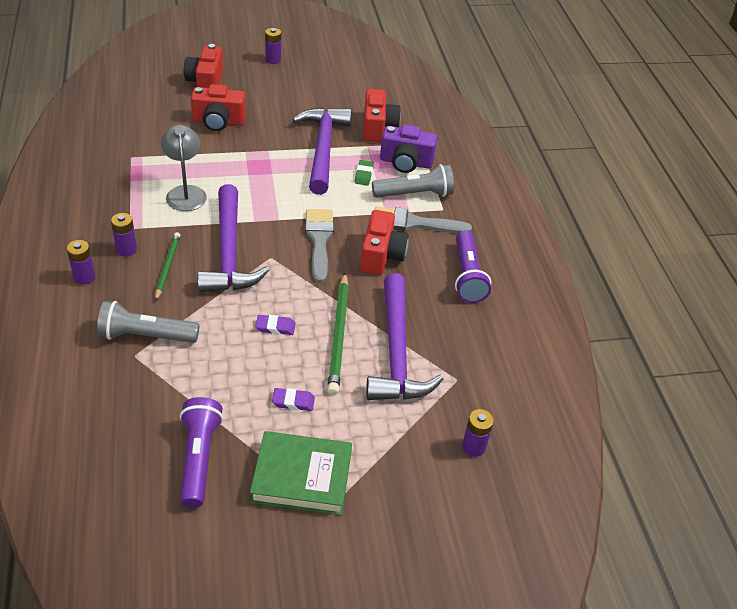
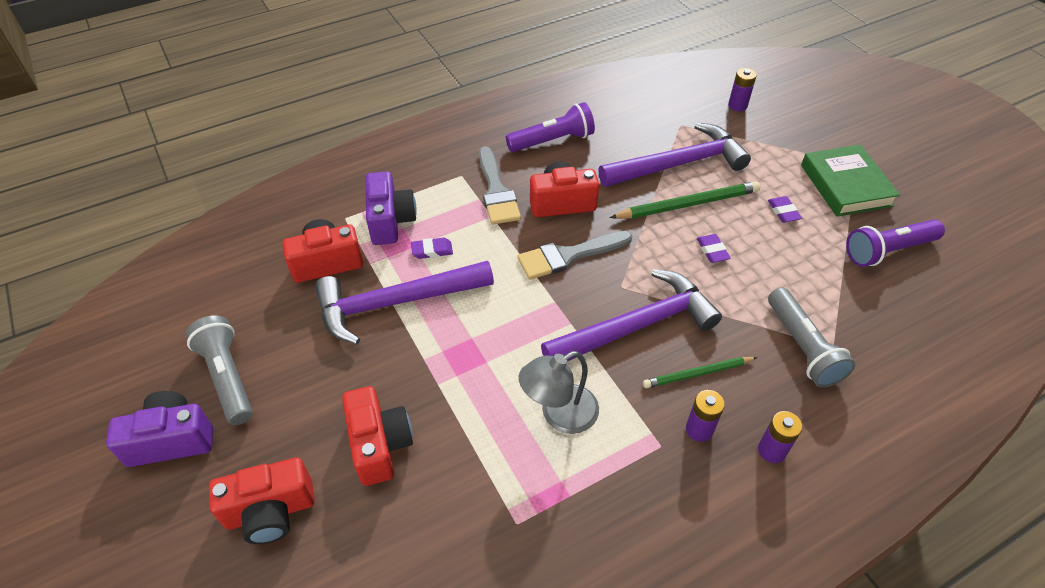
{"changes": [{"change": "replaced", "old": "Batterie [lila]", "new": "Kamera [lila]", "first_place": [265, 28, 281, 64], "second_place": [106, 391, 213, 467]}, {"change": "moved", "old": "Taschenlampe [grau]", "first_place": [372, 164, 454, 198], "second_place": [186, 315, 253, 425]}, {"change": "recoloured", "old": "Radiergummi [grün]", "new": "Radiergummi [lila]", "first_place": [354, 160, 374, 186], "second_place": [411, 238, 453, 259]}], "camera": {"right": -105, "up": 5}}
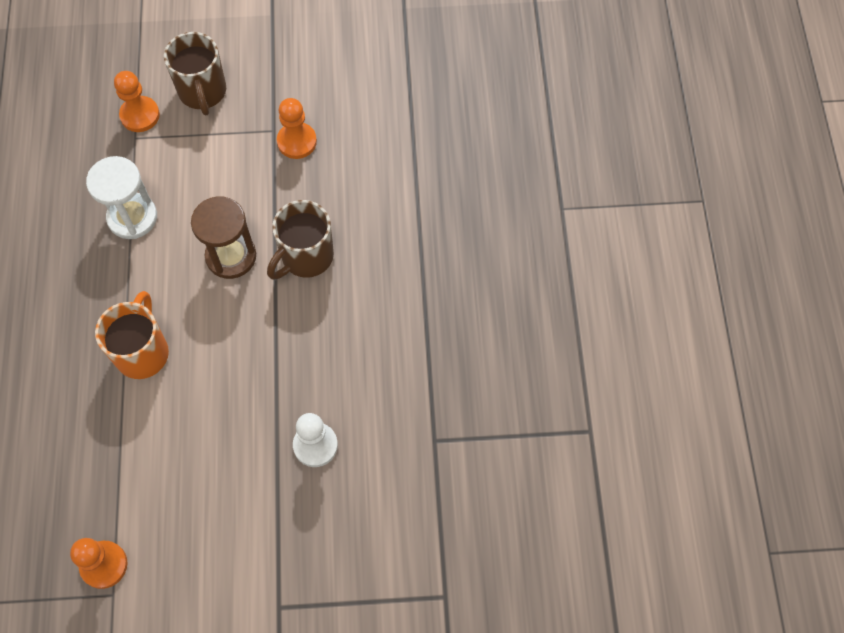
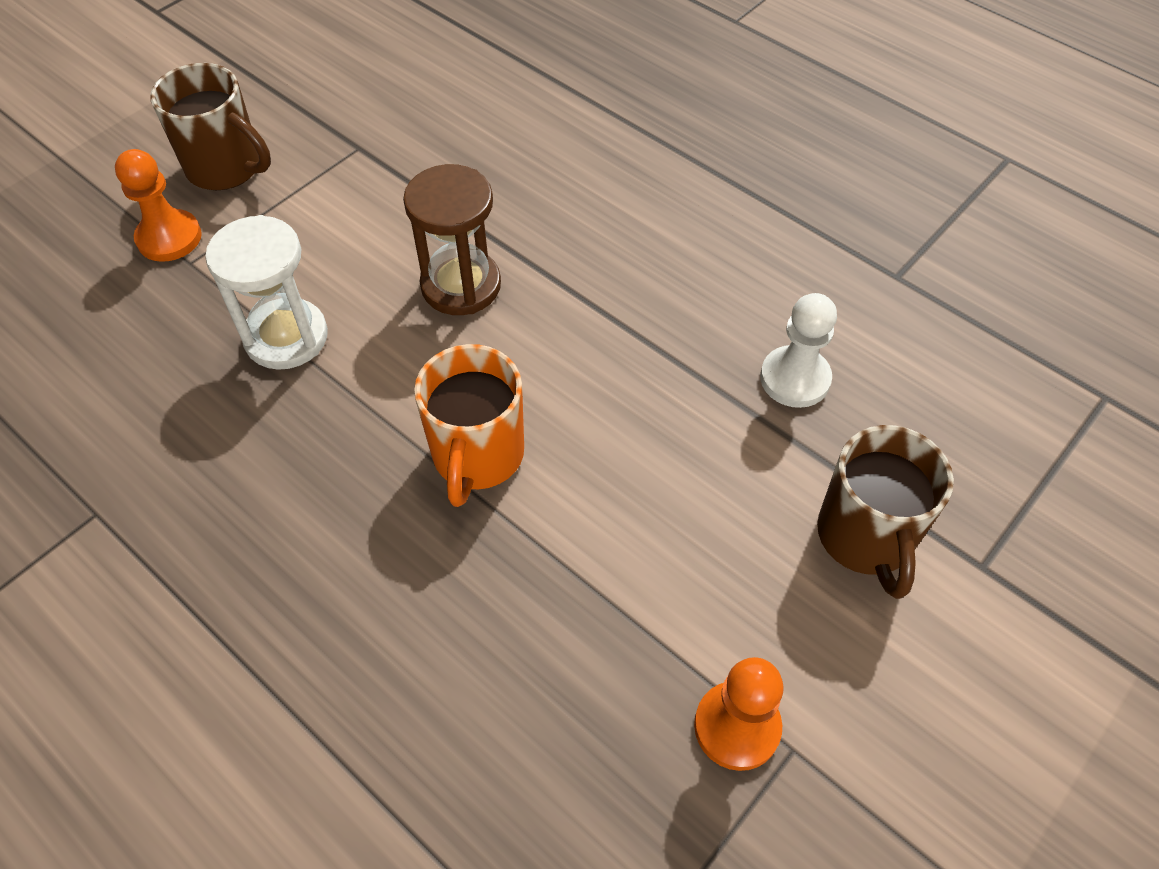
{"changes": [{"change": "turned", "old": "Tasse [orange]", "first_place": [95, 291, 169, 379], "second_place": [414, 344, 524, 507], "degrees": -135}, {"change": "moved", "old": "Tasse [braun]", "first_place": [267, 200, 334, 279], "second_place": [817, 425, 954, 599]}, {"change": "removed", "old": "Bauer [orange]", "first_place": [277, 98, 317, 159]}], "camera": {"right": -45, "up": -10}}
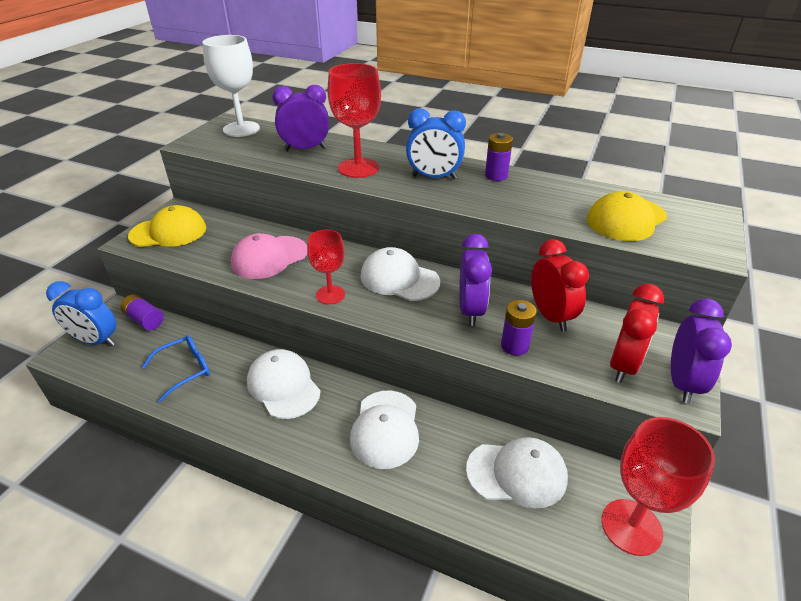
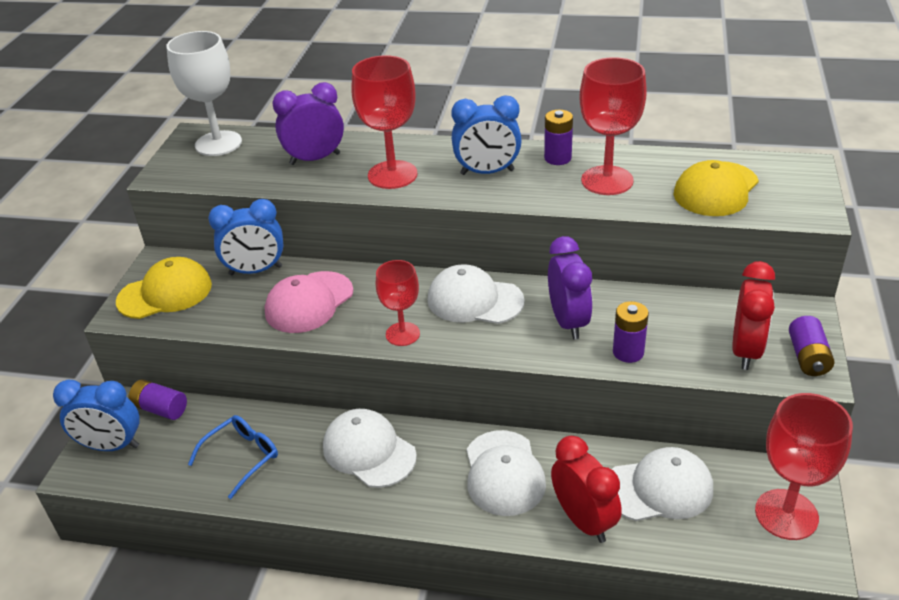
{"changes": [{"change": "added", "new": "Wecker [blau]", "second_place": [208, 199, 284, 275]}, {"change": "moved", "old": "Wecker [rot]", "first_place": [531, 239, 589, 332], "second_place": [551, 436, 622, 543]}, {"change": "added", "new": "Kelch [rot]", "second_place": [579, 57, 647, 195]}, {"change": "replaced", "old": "Wecker [lila]", "new": "Batterie [lila]", "first_place": [671, 298, 732, 404], "second_place": [789, 316, 835, 376]}], "camera": {"right": -10, "up": 0}}
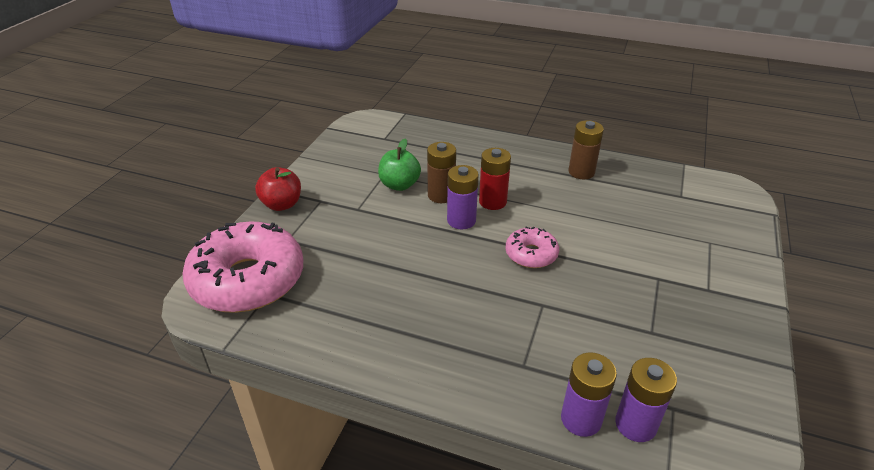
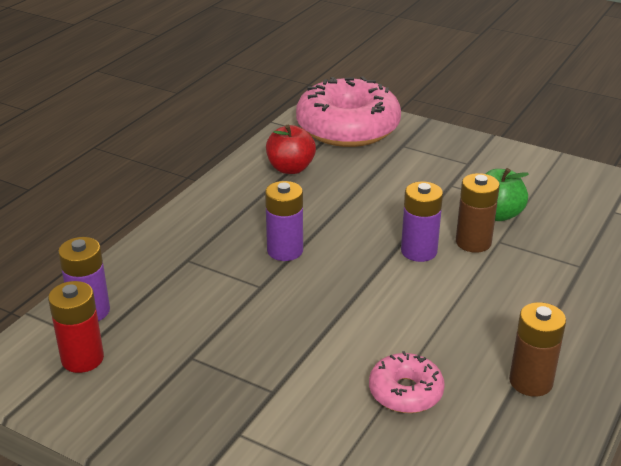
{"changes": [{"change": "moved", "old": "Batterie [rot]", "first_place": [479, 148, 511, 210], "second_place": [48, 281, 104, 373]}, {"change": "moved", "old": "Batterie [lila]", "first_place": [561, 352, 617, 437], "second_place": [265, 181, 303, 261]}, {"change": "moved", "old": "Apfel [rot]", "first_place": [255, 167, 301, 211], "second_place": [266, 125, 316, 174]}, {"change": "moved", "old": "Donut [rosa]", "first_place": [506, 226, 559, 268], "second_place": [369, 351, 445, 413]}], "camera": {"right": 100, "up": -5}}
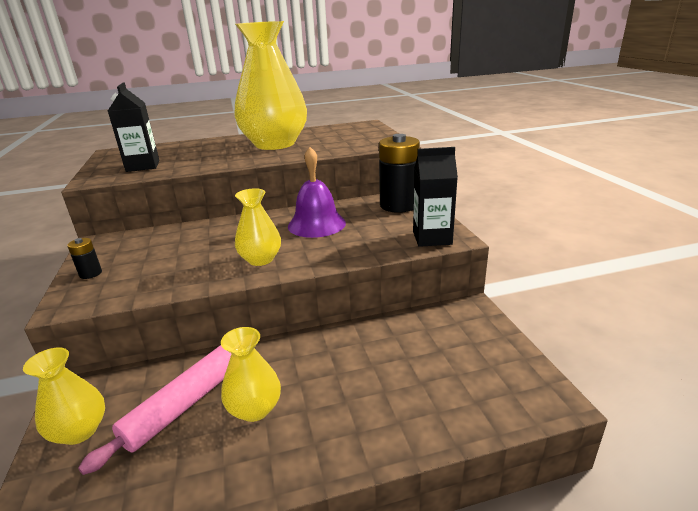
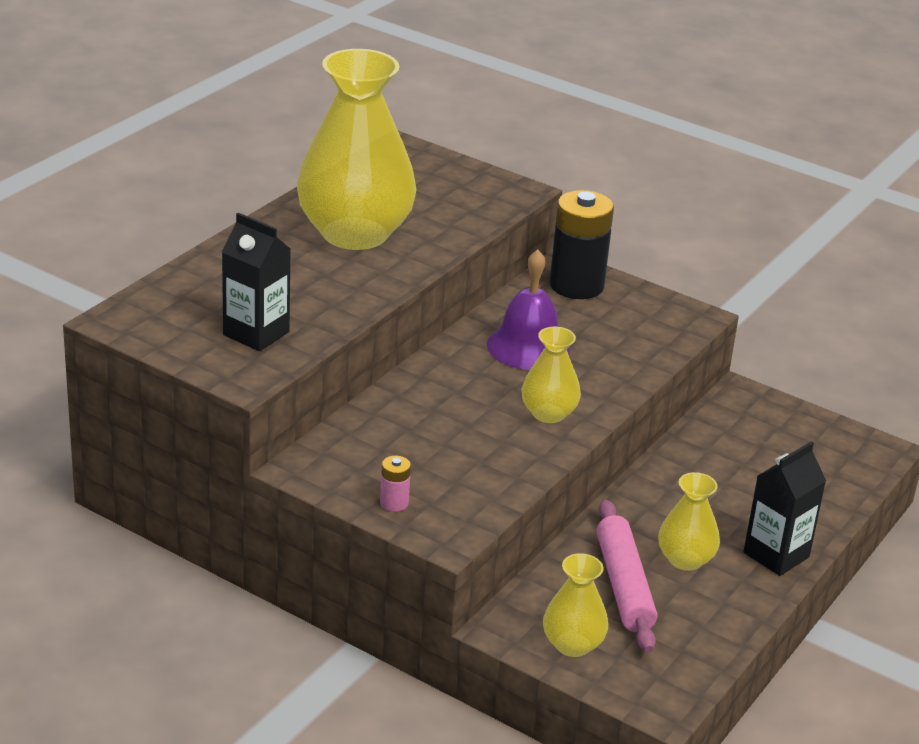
{"changes": [{"change": "recoloured", "old": "Batterie [schwarz]", "new": "Batterie [rosa]", "first_place": [67, 238, 102, 279], "second_place": [380, 456, 411, 512]}, {"change": "moved", "old": "Getränkekarton [schwarz]", "first_place": [413, 147, 458, 247], "second_place": [743, 441, 826, 576]}], "camera": {"right": -45, "up": 5}}
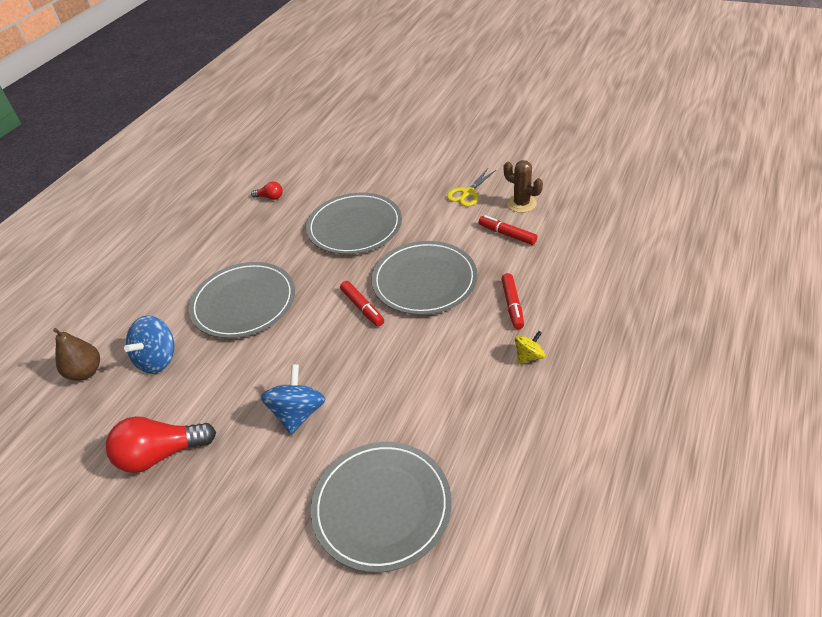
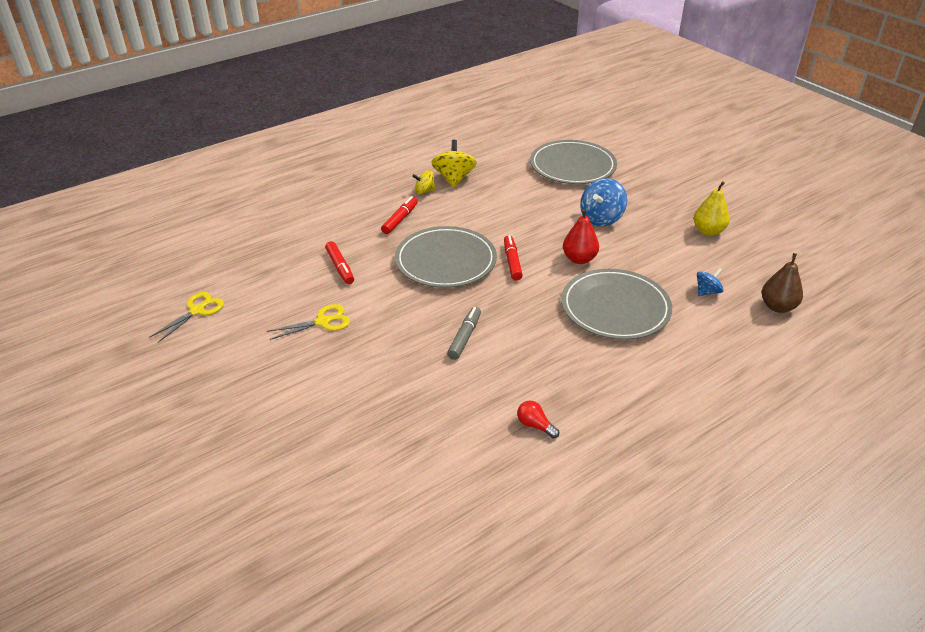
{"changes": [{"change": "added", "new": "Schere [gelb]", "second_place": [149, 292, 224, 343]}, {"change": "added", "new": "Kreisel [gelb]", "second_place": [431, 140, 477, 187]}, {"change": "replaced", "old": "Teller [grau]", "new": "Filzstift [grau]", "first_place": [306, 193, 402, 254], "second_place": [447, 307, 481, 360]}, {"change": "added", "new": "Birne [rot]", "second_place": [563, 209, 599, 264]}, {"change": "replaced", "old": "Glühbirne [rot]", "new": "Birne [gelb]", "first_place": [106, 416, 216, 473], "second_place": [694, 181, 730, 236]}, {"change": "resized", "old": "Kreisel [blau]", "first_place": [124, 315, 174, 374], "second_place": [697, 268, 724, 296], "factor": 0.58}, {"change": "removed", "old": "Kaktus [braun]", "first_place": [504, 160, 543, 213]}], "camera": {"right": -155, "up": -5}}
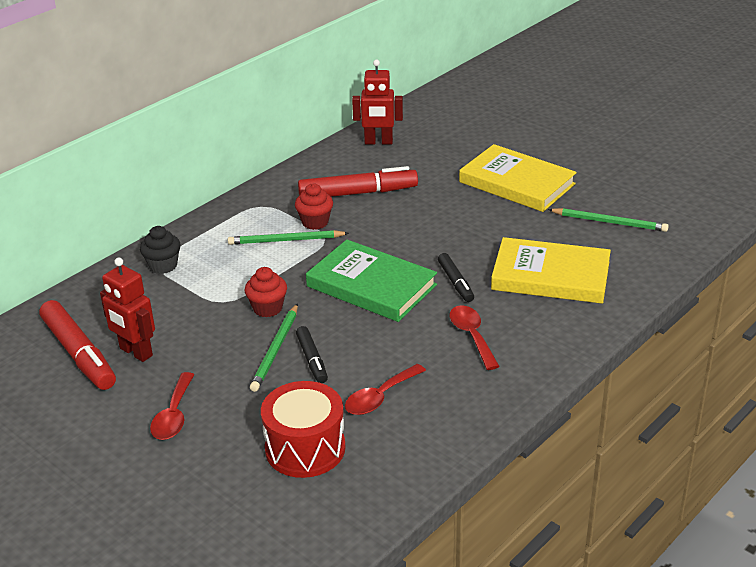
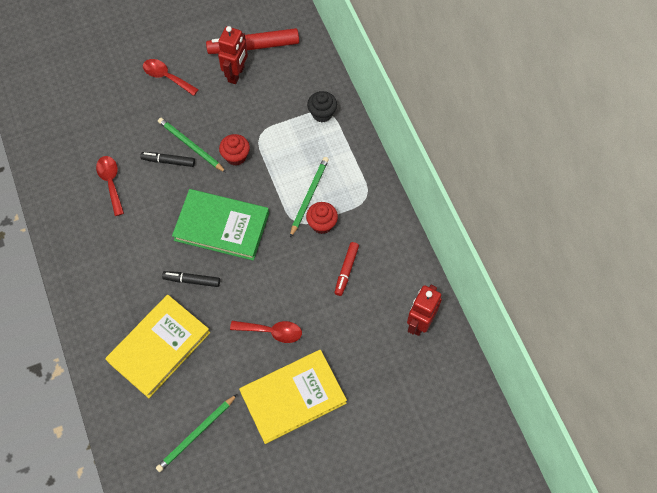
{"changes": [{"change": "turned", "old": "Buch [grün]", "first_place": [306, 240, 437, 322], "second_place": [172, 189, 269, 261], "degrees": 45}, {"change": "turned", "old": "Roboter [rot]", "first_place": [100, 257, 155, 362], "second_place": [218, 26, 248, 84], "degrees": 135}, {"change": "moved", "old": "Löffel [rot]", "first_place": [450, 305, 500, 370], "second_place": [230, 321, 302, 343]}, {"change": "resized", "old": "Filzstift [rot]", "first_place": [298, 166, 418, 197], "second_place": [334, 242, 359, 296], "factor": 0.55}, {"change": "removed", "old": "Trommel [rot]", "first_place": [261, 381, 346, 478]}], "camera": {"right": 115, "up": 30}}
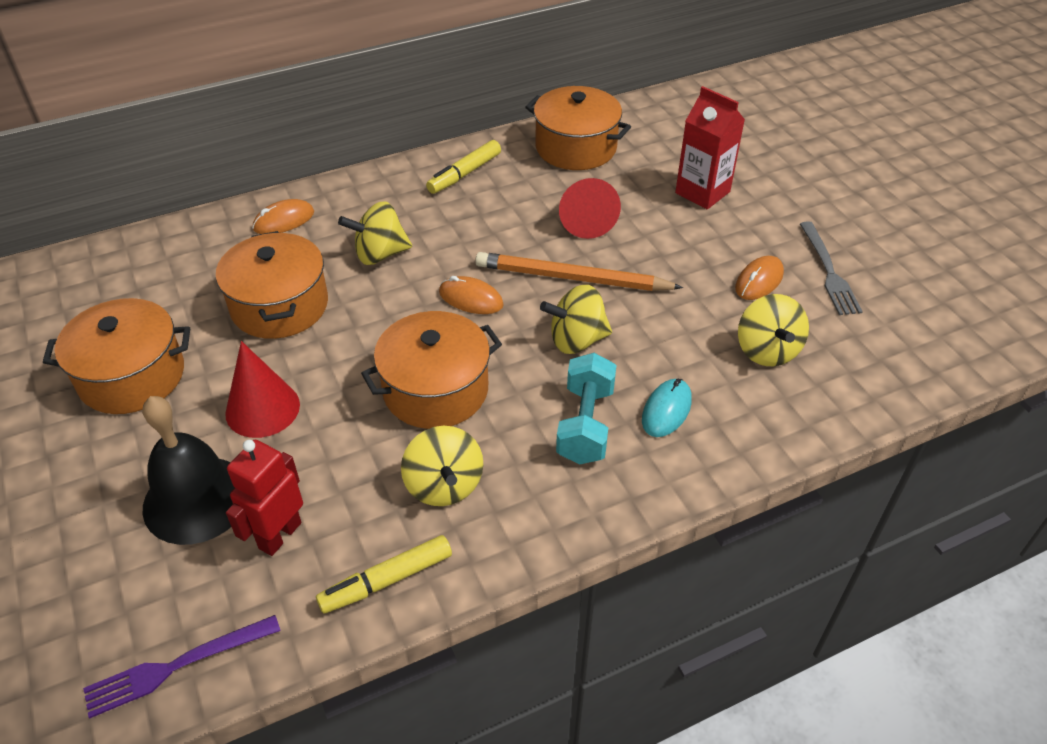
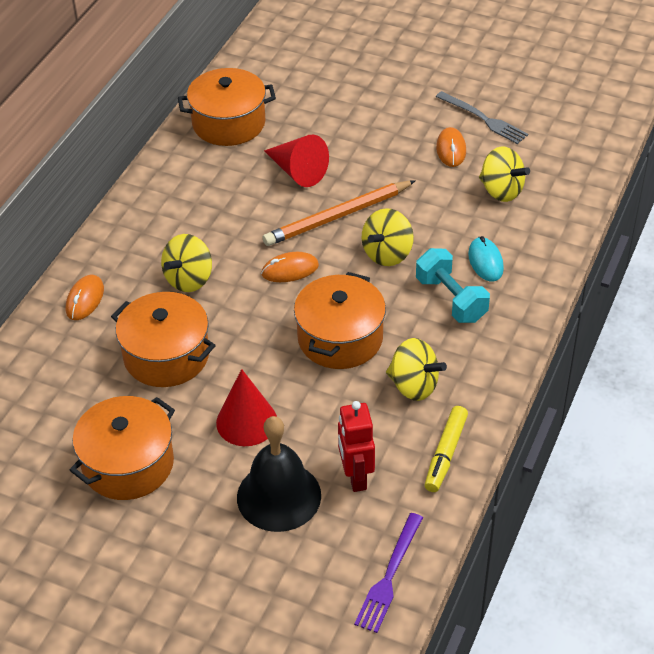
{"changes": [{"change": "removed", "old": "Filzstift [gelb]", "first_place": [426, 140, 501, 194]}, {"change": "removed", "old": "Getränkekarton [rot]", "first_place": [675, 86, 745, 209]}], "camera": {"right": -40, "up": 0}}
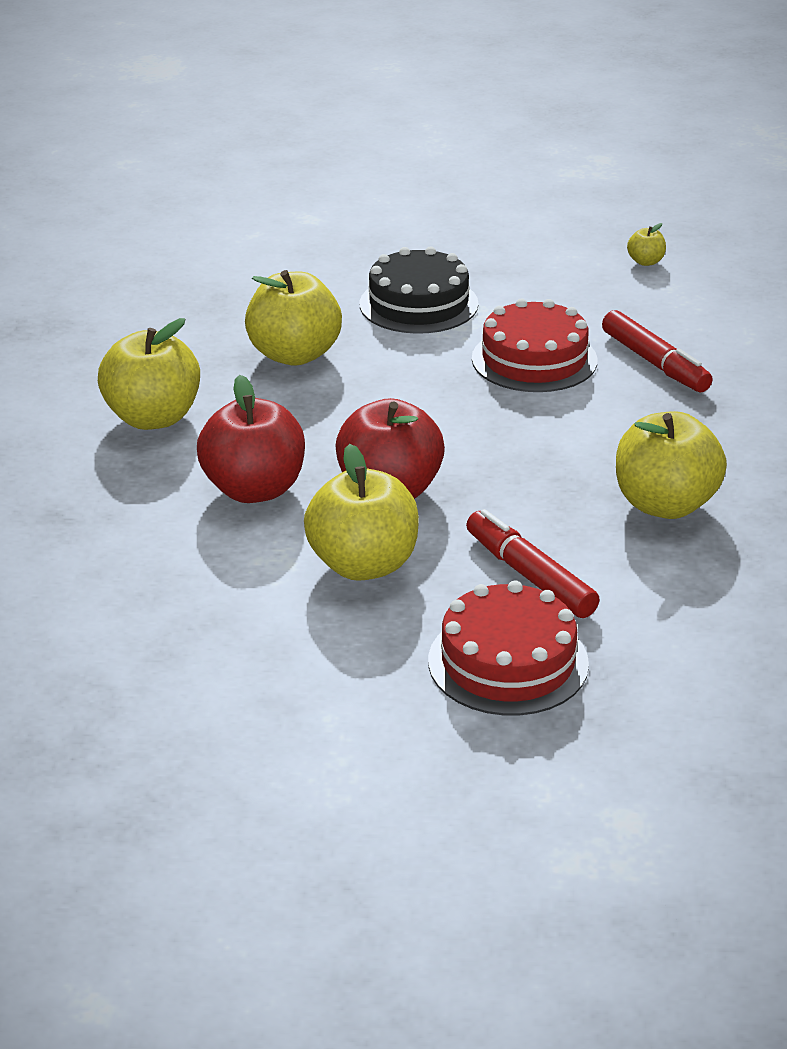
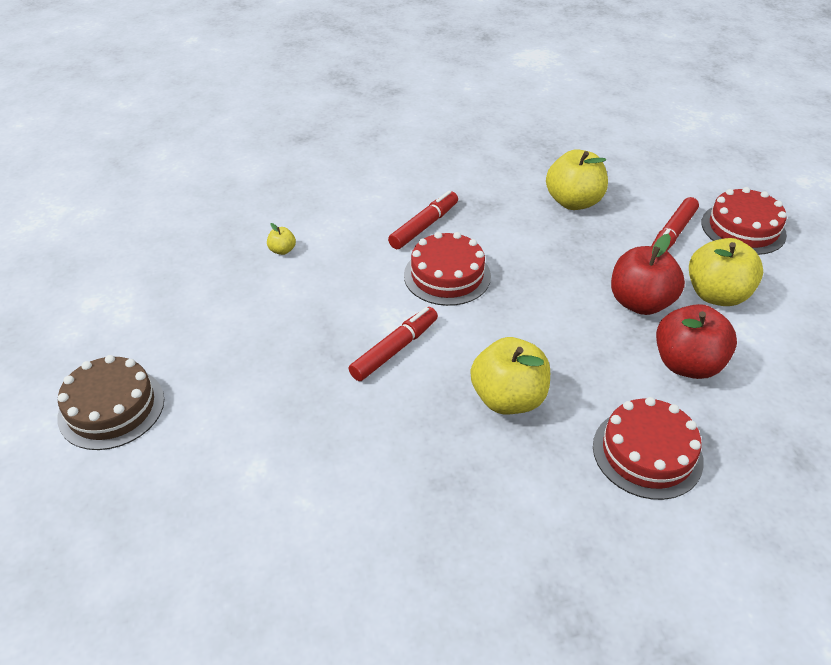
{"changes": [{"change": "added", "new": "Kuchen [braun]", "second_place": [57, 355, 164, 450]}, {"change": "replaced", "old": "Kuchen [schwarz]", "new": "Filzstift [rot]", "first_place": [359, 246, 479, 334], "second_place": [349, 307, 438, 381]}, {"change": "replaced", "old": "Apfel [gelb]", "new": "Kuchen [rot]", "first_place": [98, 318, 200, 430], "second_place": [593, 397, 704, 500]}], "camera": {"right": -110, "up": 10}}
